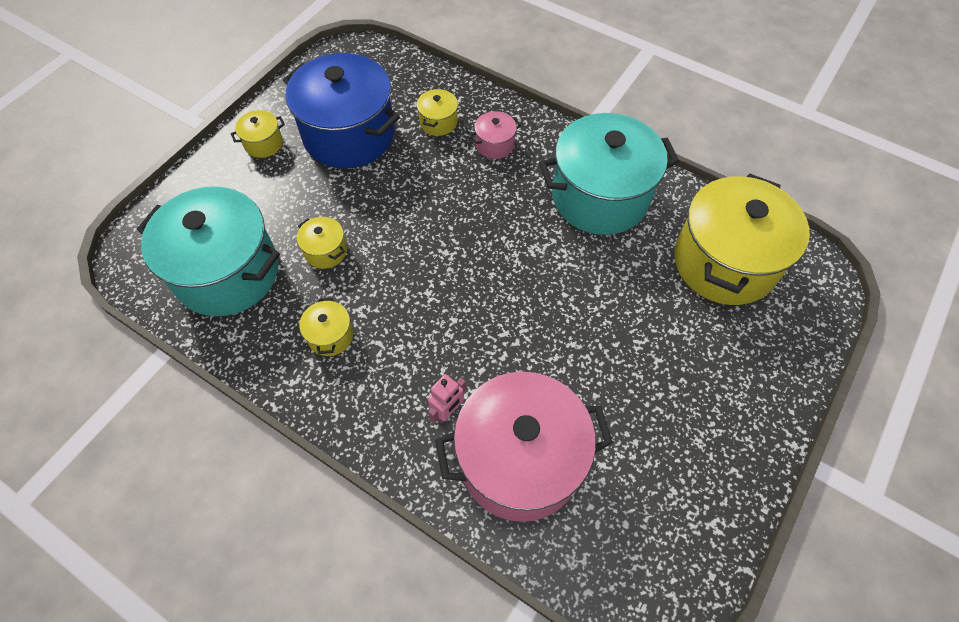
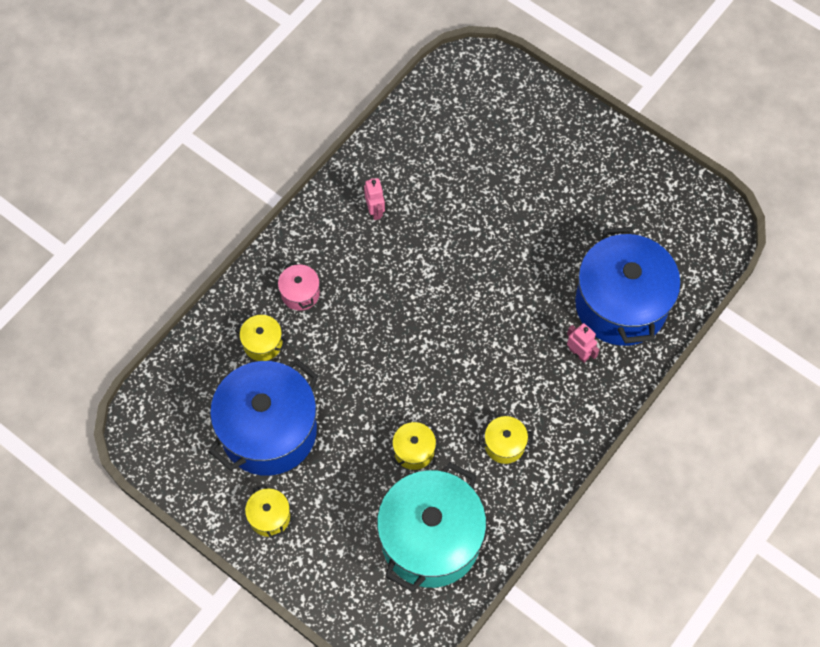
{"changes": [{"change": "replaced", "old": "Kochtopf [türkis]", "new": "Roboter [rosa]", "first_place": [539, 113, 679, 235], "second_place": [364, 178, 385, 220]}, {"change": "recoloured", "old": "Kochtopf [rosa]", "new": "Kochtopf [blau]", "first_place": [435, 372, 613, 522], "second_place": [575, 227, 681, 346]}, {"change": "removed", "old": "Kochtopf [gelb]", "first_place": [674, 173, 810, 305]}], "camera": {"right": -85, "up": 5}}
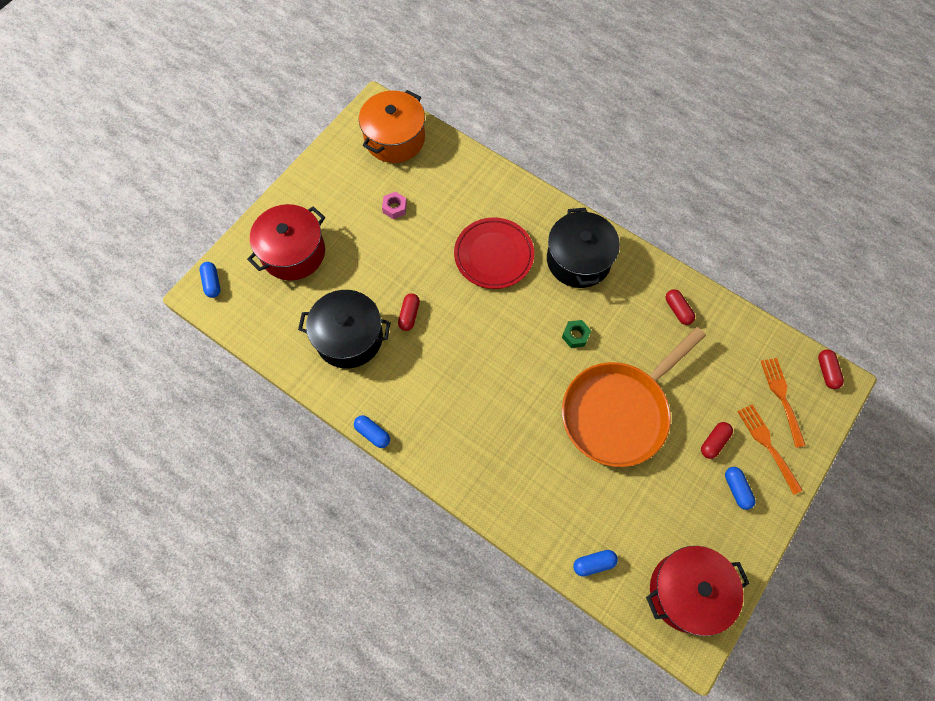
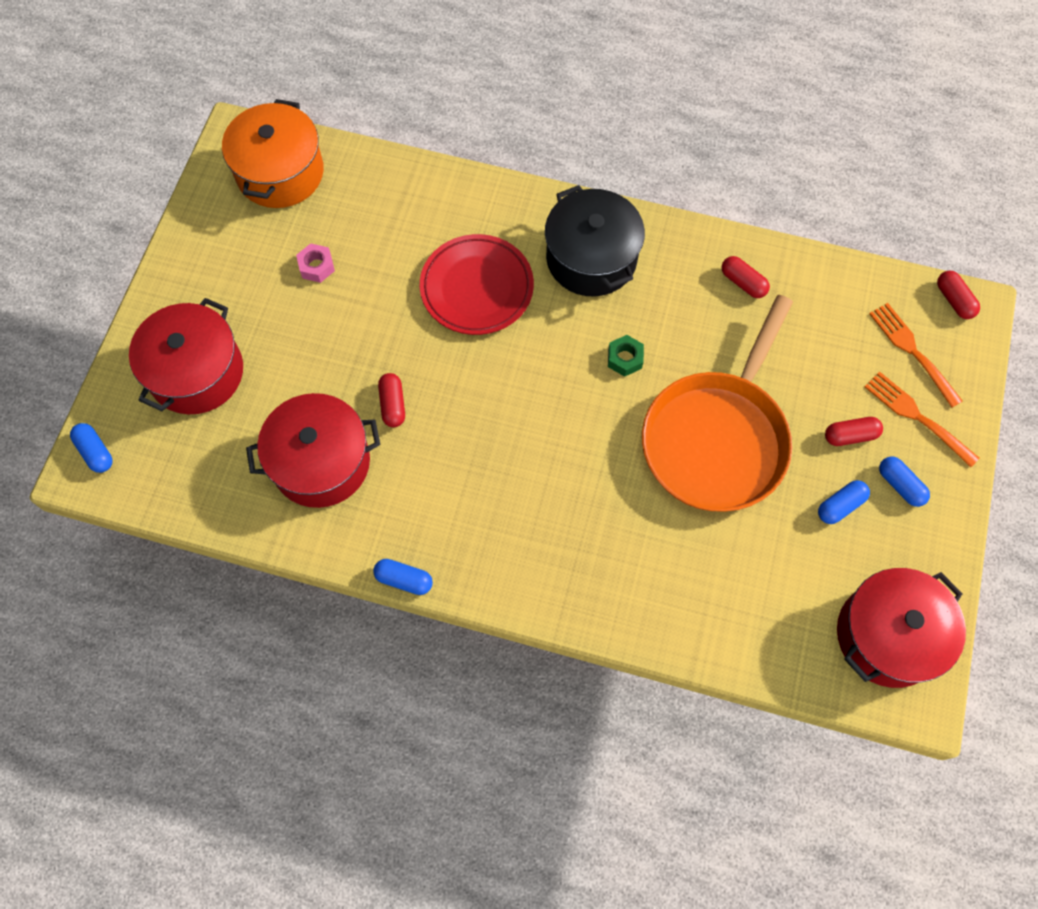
{"changes": [{"change": "recoloured", "old": "Kochtopf [schwarz]", "new": "Kochtopf [rot]", "first_place": [298, 290, 391, 368], "second_place": [246, 393, 380, 508]}, {"change": "moved", "old": "Kapsel [blau]", "first_place": [573, 550, 618, 577], "second_place": [818, 480, 870, 524]}, {"change": "turned", "old": "Kapsel [rot]", "first_place": [701, 422, 733, 459], "second_place": [825, 417, 883, 446], "degrees": 60}], "camera": {"right": -20, "up": 0}}
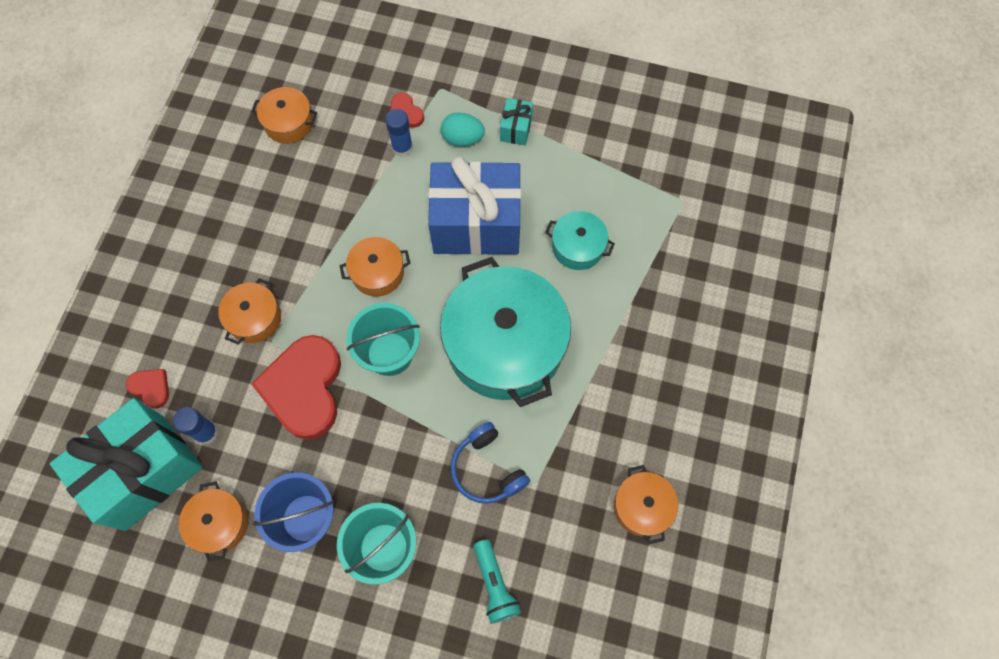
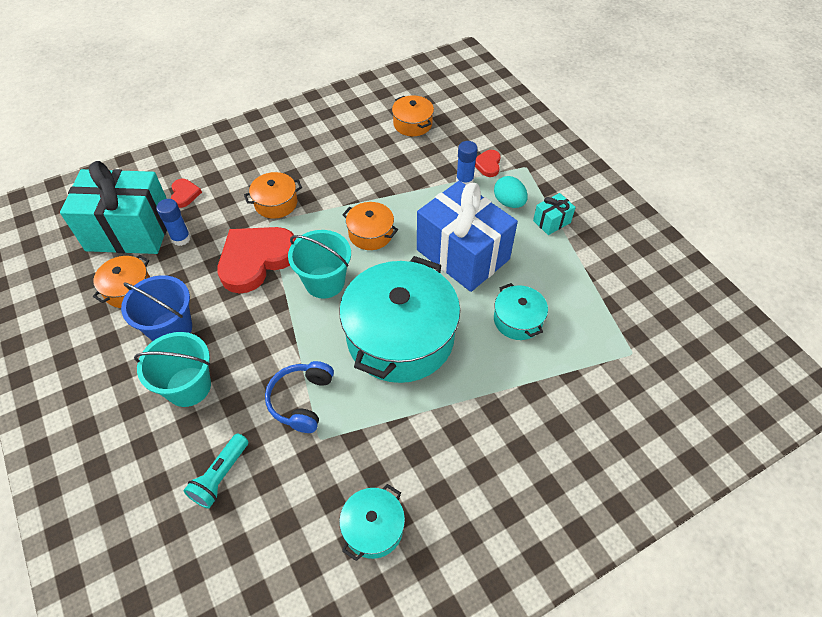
{"changes": [{"change": "recoloured", "old": "Kochtopf [orange]", "new": "Kochtopf [türkis]", "first_place": [614, 465, 678, 544], "second_place": [339, 484, 405, 561]}], "camera": {"right": 45, "up": -15}}
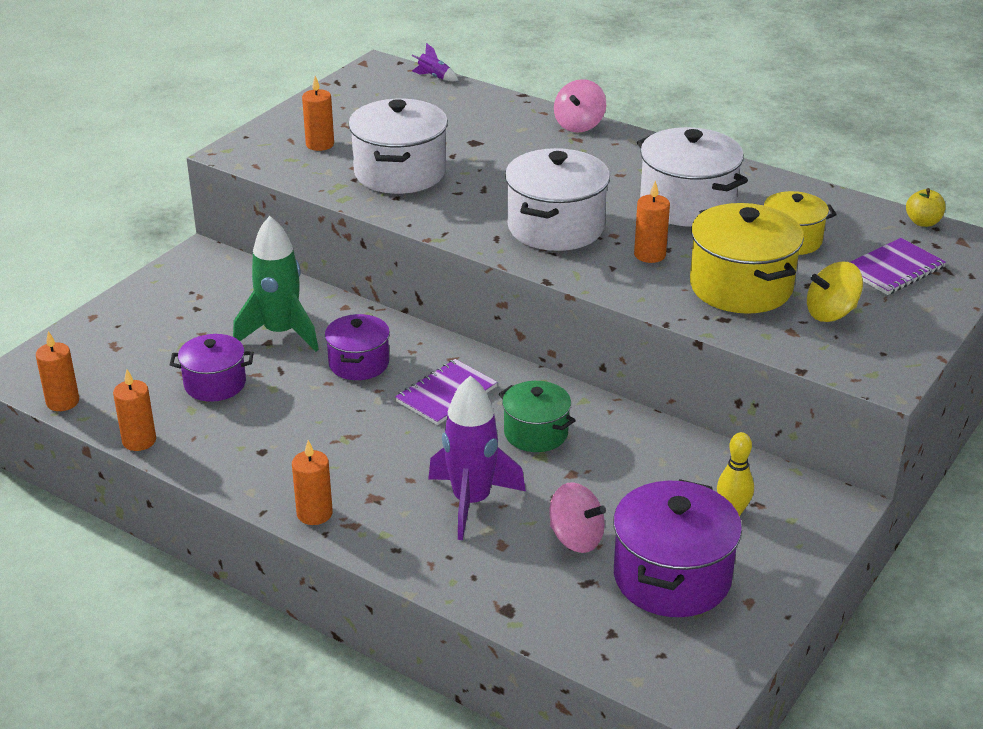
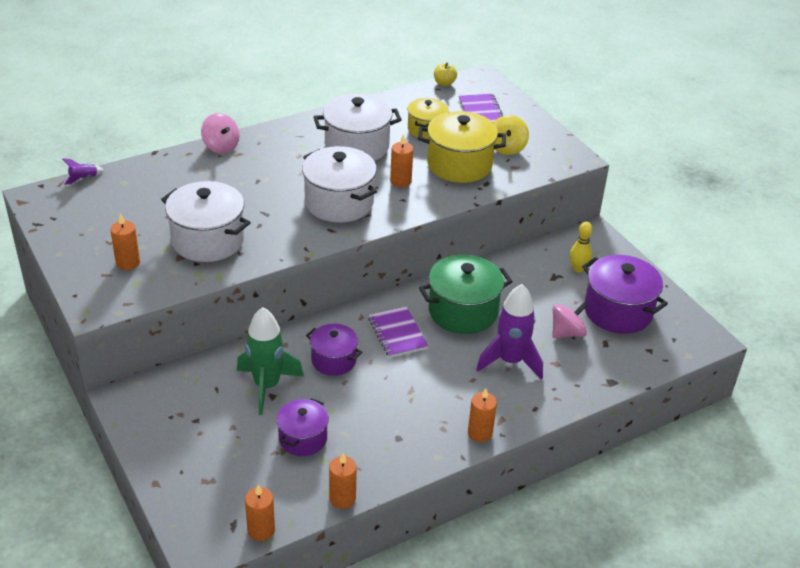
{"changes": [{"change": "resized", "old": "Kochtopf [grün]", "first_place": [499, 381, 576, 452], "second_place": [419, 254, 513, 334], "factor": 1.63}], "camera": {"right": -65, "up": 5}}
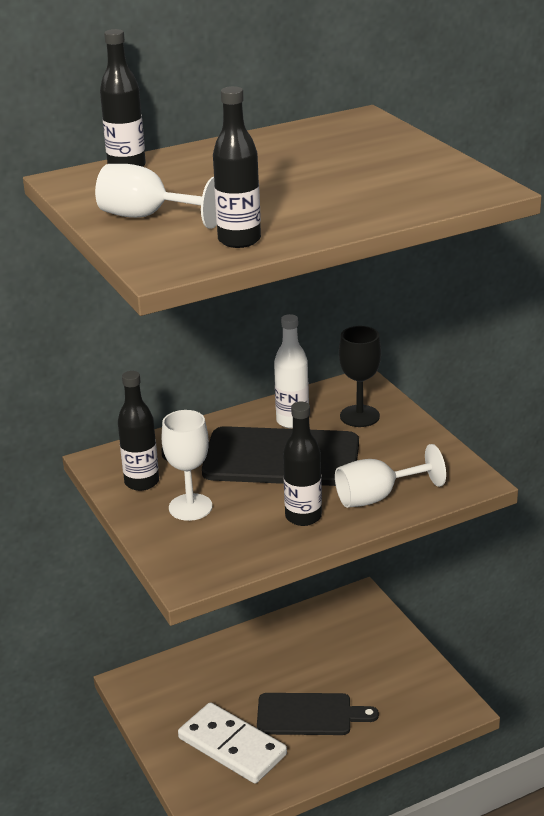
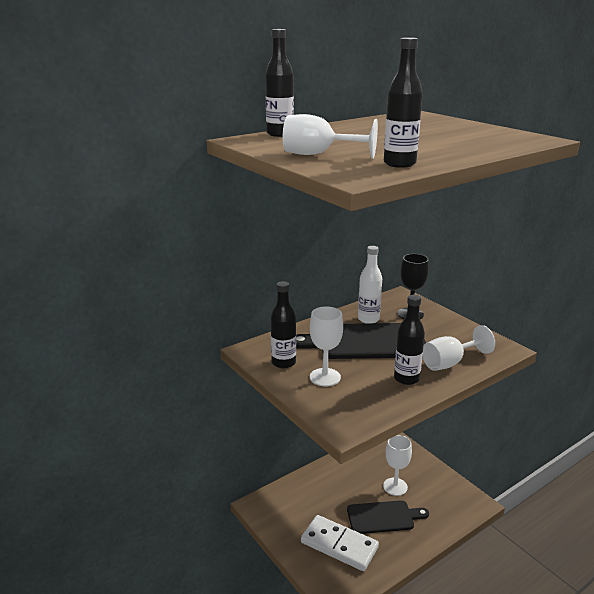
{"changes": [{"change": "added", "new": "Kelch [weiß]", "second_place": [383, 435, 412, 496]}], "camera": {"right": -10, "up": -5}}
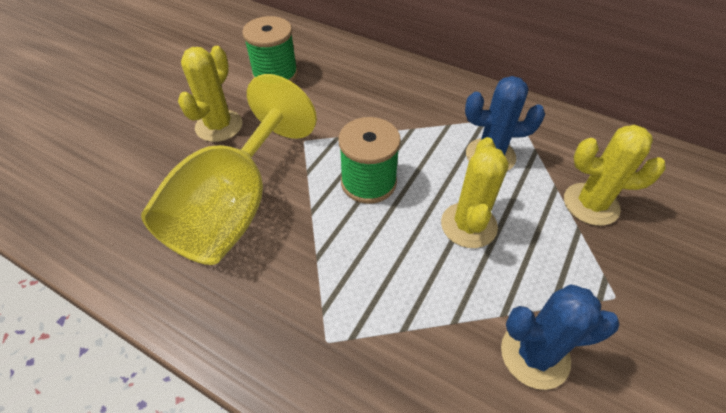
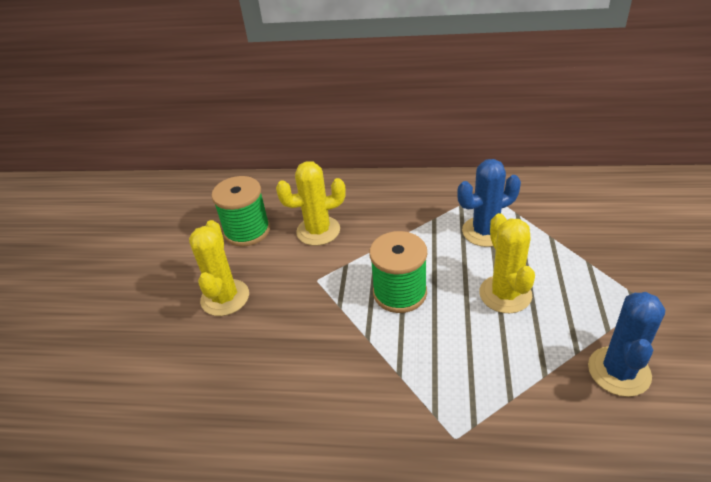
{"changes": [{"change": "moved", "old": "Kaktus [gelb]", "first_place": [564, 125, 666, 226], "second_place": [276, 161, 346, 246]}, {"change": "turned", "old": "Kaktus [blau]", "first_place": [501, 284, 620, 390], "second_place": [588, 292, 665, 397], "degrees": -45}, {"change": "removed", "old": "Kelch [gelb]", "first_place": [141, 74, 317, 265]}], "camera": {"right": -20, "up": -10}}
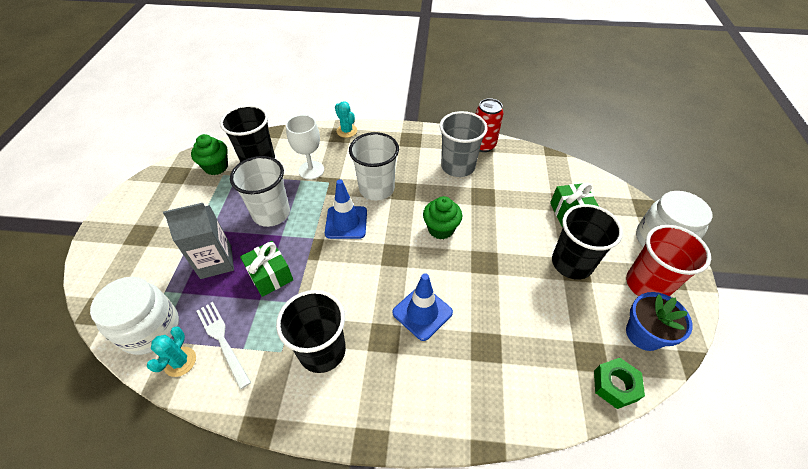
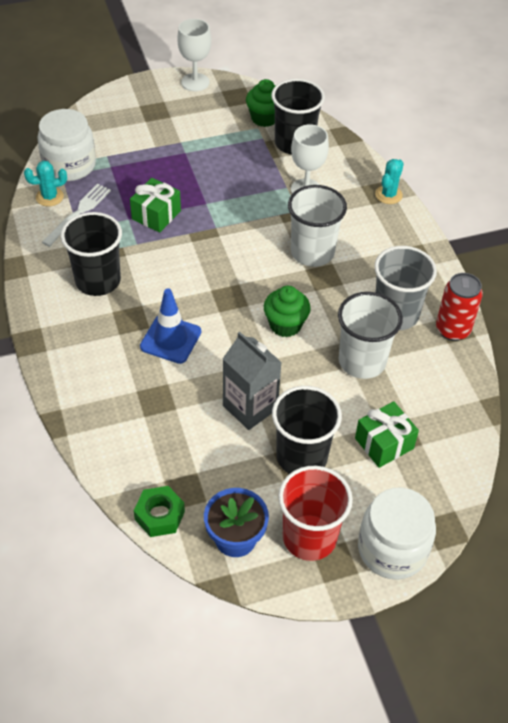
{"changes": [{"change": "added", "new": "Kelch [weiß]", "second_place": [177, 19, 211, 91]}, {"change": "moved", "old": "Getränkekarton [grau]", "first_place": [163, 203, 234, 279], "second_place": [223, 331, 282, 430]}, {"change": "moved", "old": "Becher [weiß]", "first_place": [230, 156, 290, 227], "second_place": [338, 292, 403, 379]}, {"change": "removed", "old": "Leitkegel [blau]", "first_place": [325, 179, 367, 239]}], "camera": {"right": 65, "up": 0}}
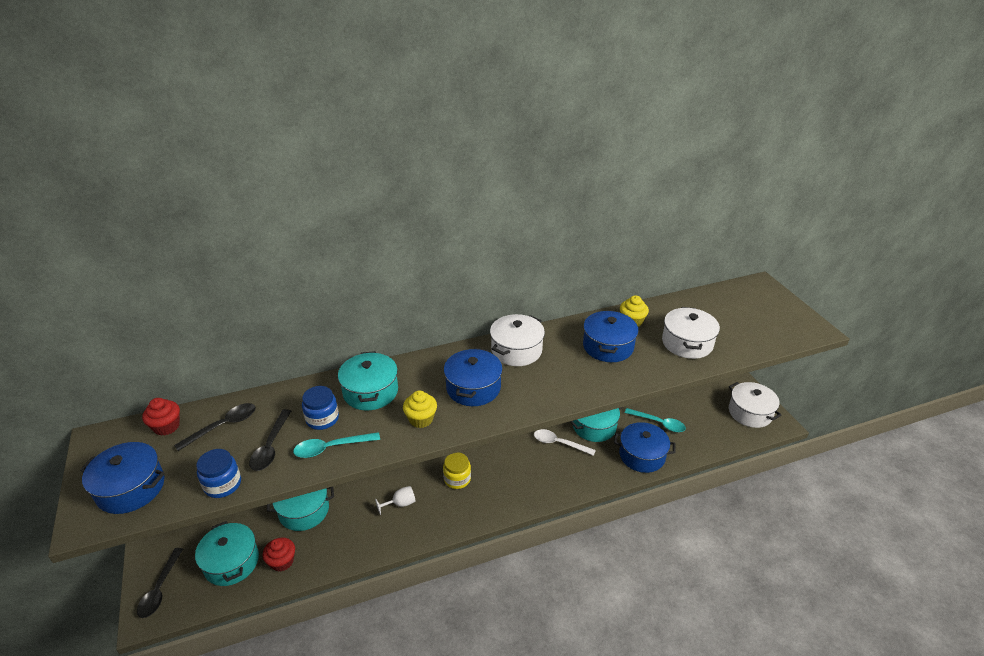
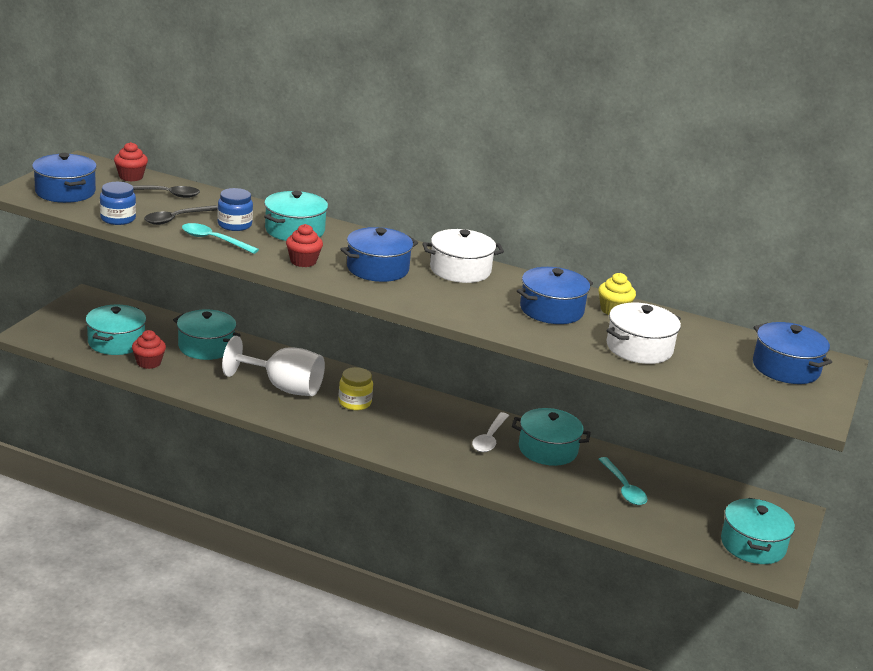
{"changes": [{"change": "resized", "old": "Kelch [weiß]", "first_place": [375, 486, 416, 515], "second_place": [222, 336, 325, 396], "factor": 2.17}, {"change": "recoloured", "old": "Muffin [gelb]", "new": "Muffin [rot]", "first_place": [403, 391, 437, 428], "second_place": [286, 224, 323, 267]}, {"change": "turned", "old": "Löffel [weiß]", "first_place": [534, 429, 596, 456], "second_place": [472, 412, 509, 452], "degrees": -135}, {"change": "recoloured", "old": "Kochtopf [weiß]", "new": "Kochtopf [türkis]", "first_place": [729, 382, 782, 428], "second_place": [721, 498, 795, 564]}, {"change": "moved", "old": "Kochtopf [blau]", "first_place": [614, 422, 675, 473], "second_place": [753, 322, 832, 384]}, {"change": "removed", "old": "Löffel [schwarz]", "first_place": [137, 548, 183, 618]}], "camera": {"right": 40, "up": -10}}
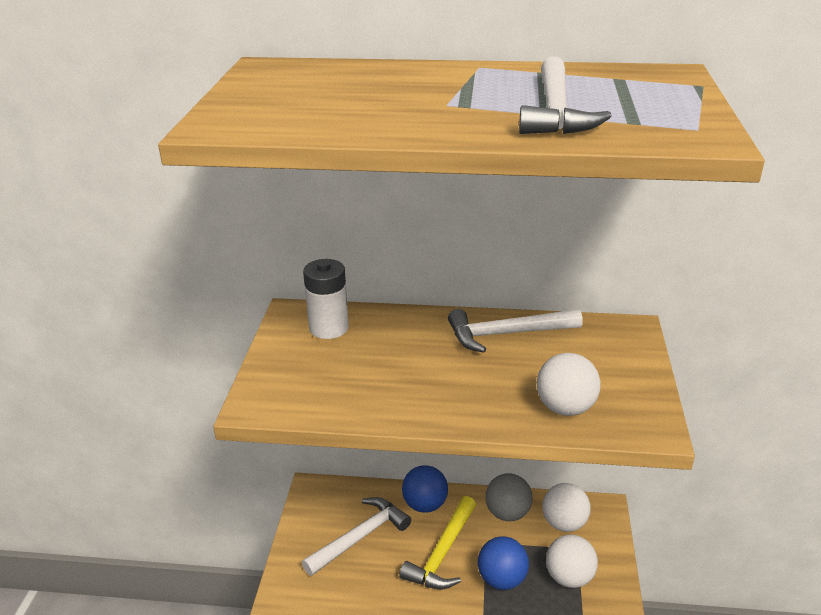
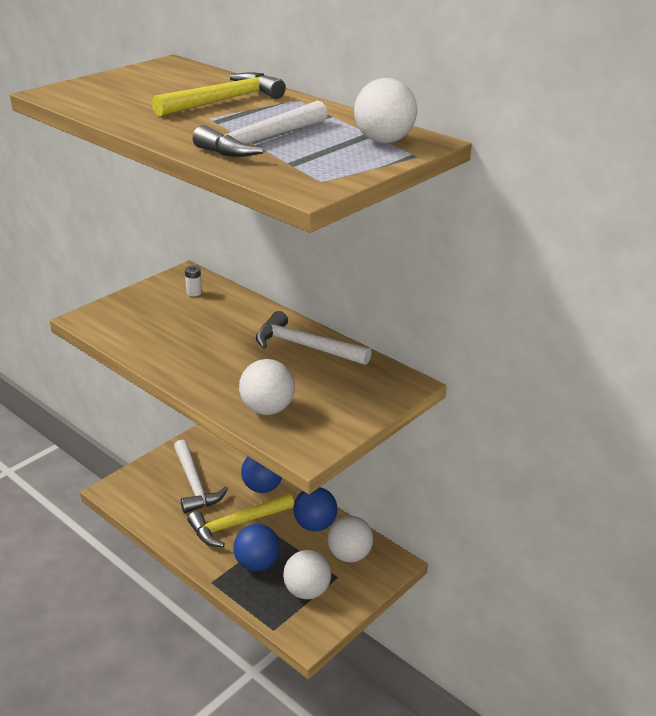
{"changes": [{"change": "added", "new": "Hammer [gelb]", "second_place": [152, 72, 286, 117]}, {"change": "turned", "old": "Hammer [weiß]", "first_place": [302, 497, 411, 576], "second_place": [174, 439, 228, 513], "degrees": 75}, {"change": "resized", "old": "Batterie [weiß]", "first_place": [303, 259, 349, 339], "second_place": [185, 266, 202, 296], "factor": 0.46}, {"change": "recoloured", "old": "Ball [grau]", "new": "Ball [blau]", "first_place": [485, 473, 532, 521], "second_place": [293, 487, 337, 531]}, {"change": "added", "new": "Ball [weiß]", "second_place": [354, 78, 417, 143]}], "camera": {"right": 35, "up": 0}}
